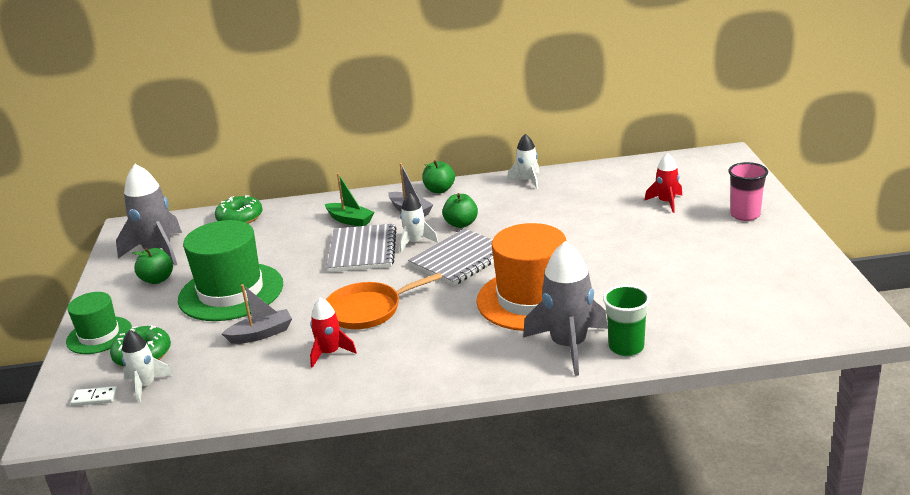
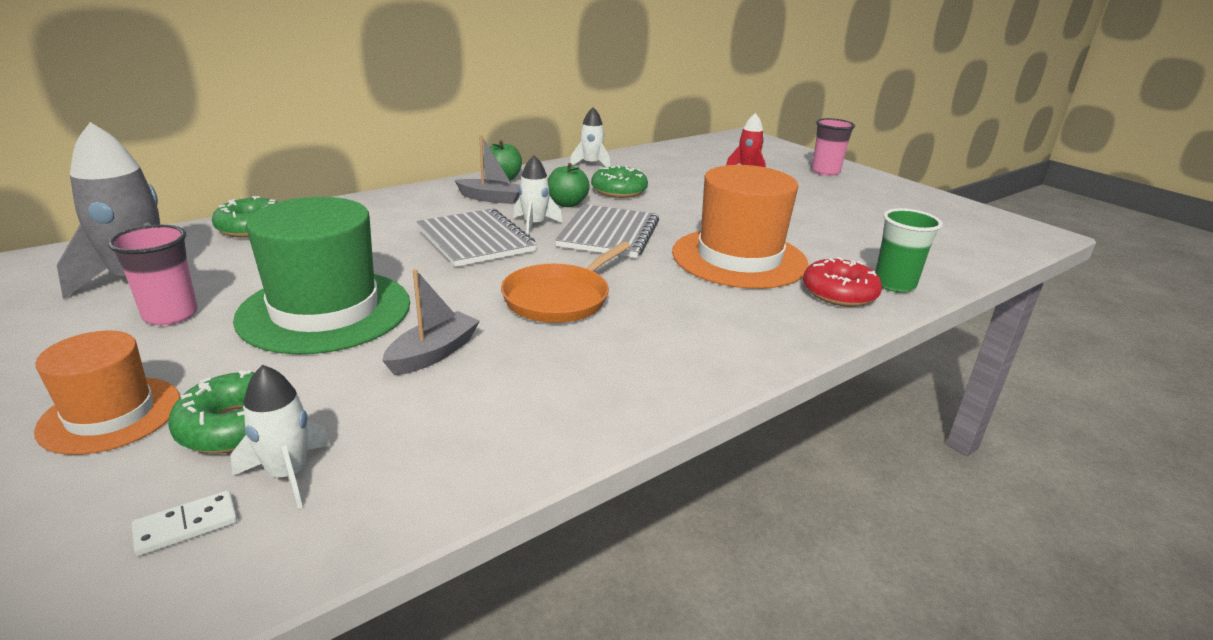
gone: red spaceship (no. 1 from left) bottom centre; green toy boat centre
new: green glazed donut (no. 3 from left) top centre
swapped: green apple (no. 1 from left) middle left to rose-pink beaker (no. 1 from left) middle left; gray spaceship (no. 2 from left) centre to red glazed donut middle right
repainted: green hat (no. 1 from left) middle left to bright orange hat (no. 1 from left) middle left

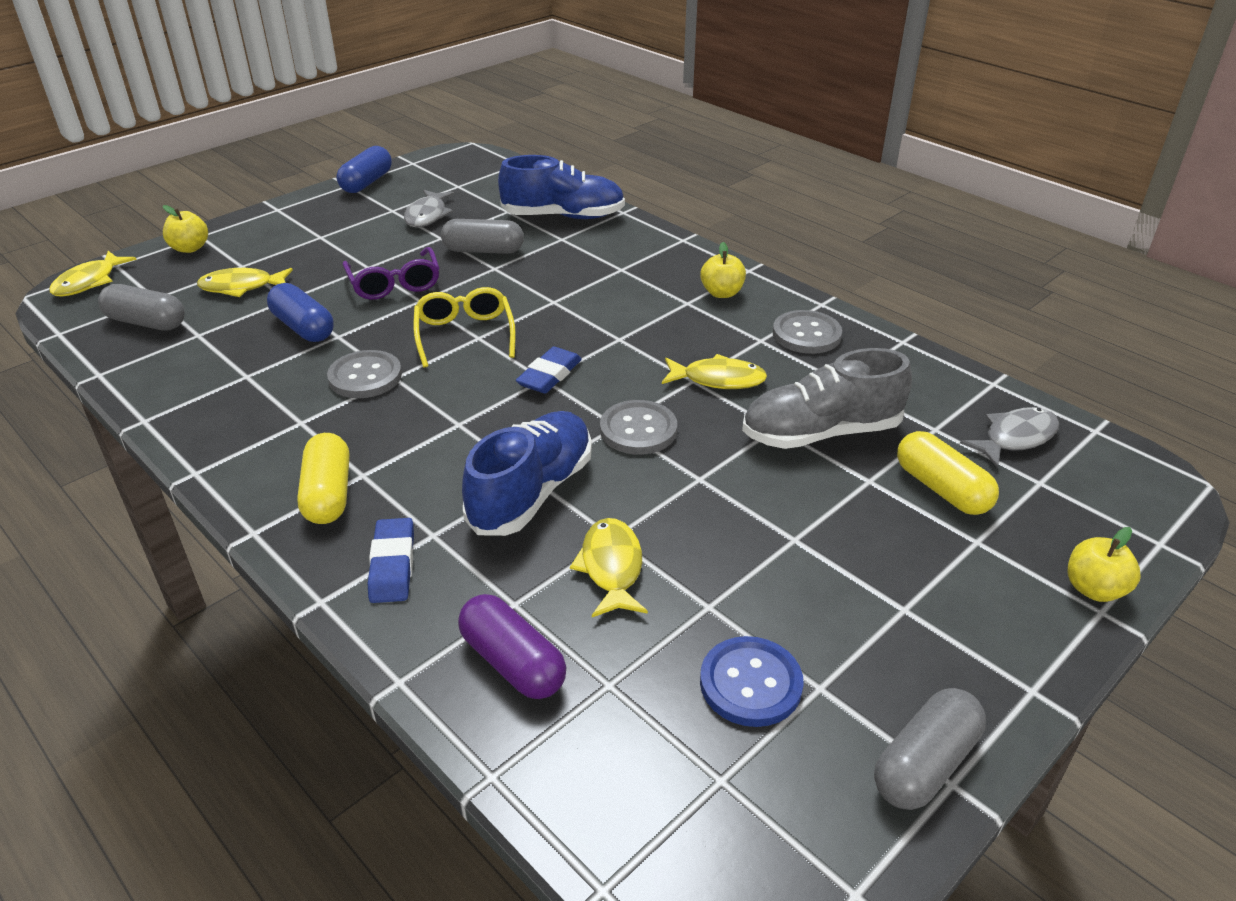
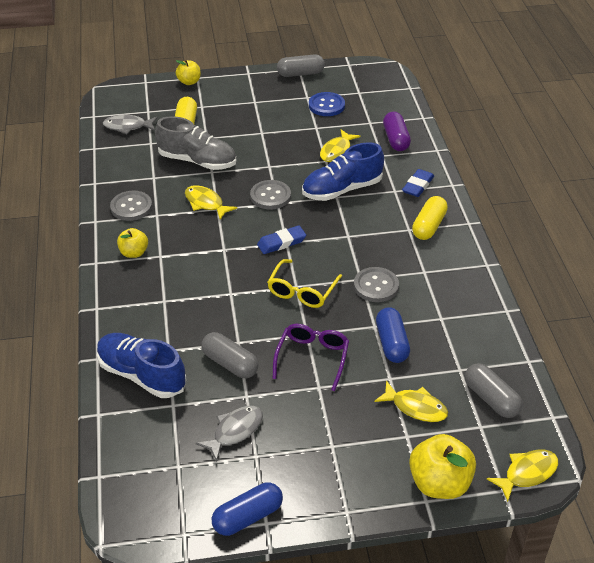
scaled: golden apple (no. 1 from left in the first image) top left = bottom right x1.70

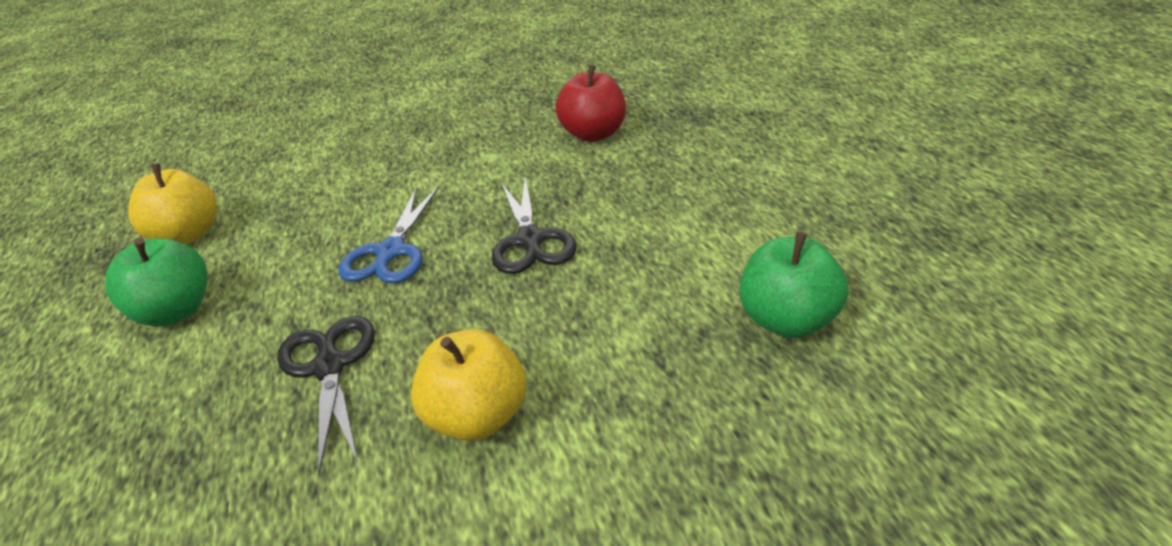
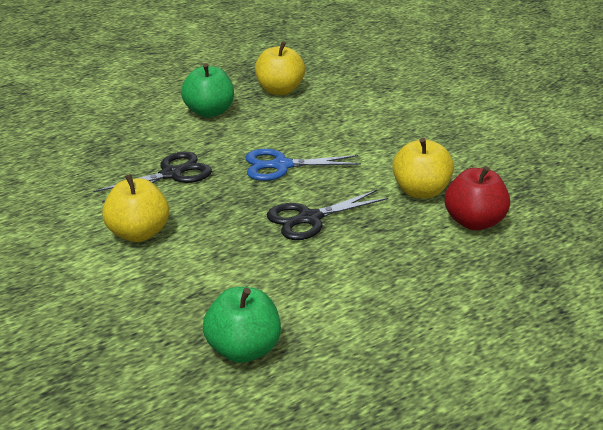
new: golden apple (no. 3 from left) middle right

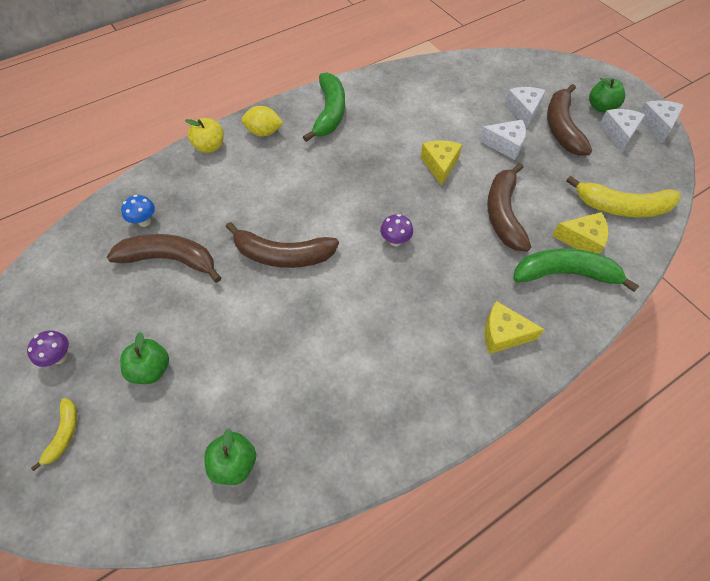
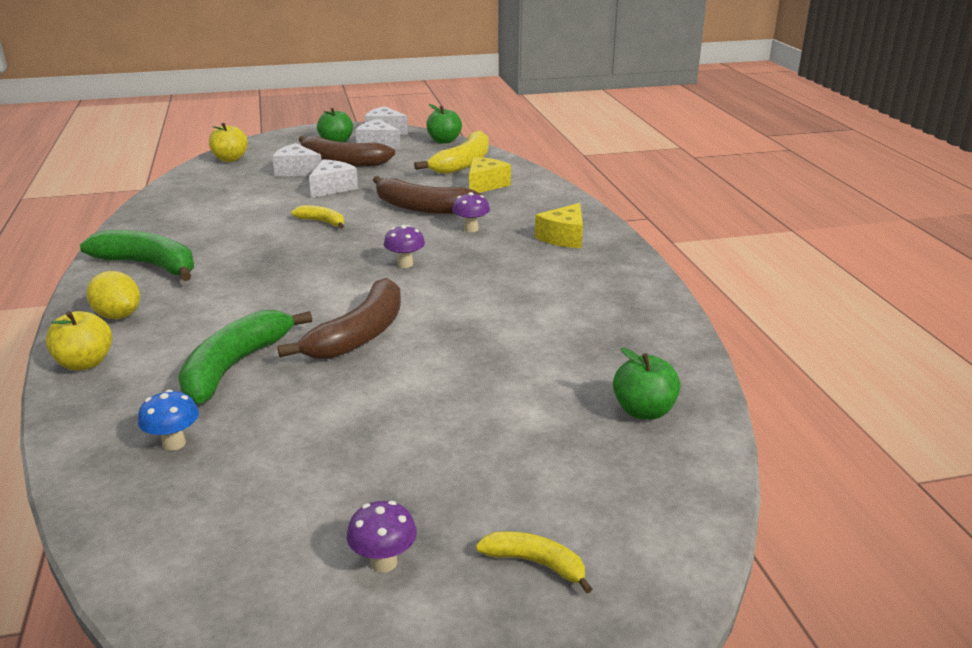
gone: russet toy banana (no. 1 from left) middle left
new: golden apple (no. 2 from left) top left; royal purple fungus (no. 3 from left) top centre
shifted: green toy banana (no. 2 from left) middle right to middle left; green apple (no. 1 from left in the first image) middle left to green apple (no. 2 from left) top centre
swapped: golden cheese wedge (no. 1 from left) top centre to golden toy banana (no. 1 from left) middle left
rotated: golden lemon top centre = middle left 75 degrees counterclockwise

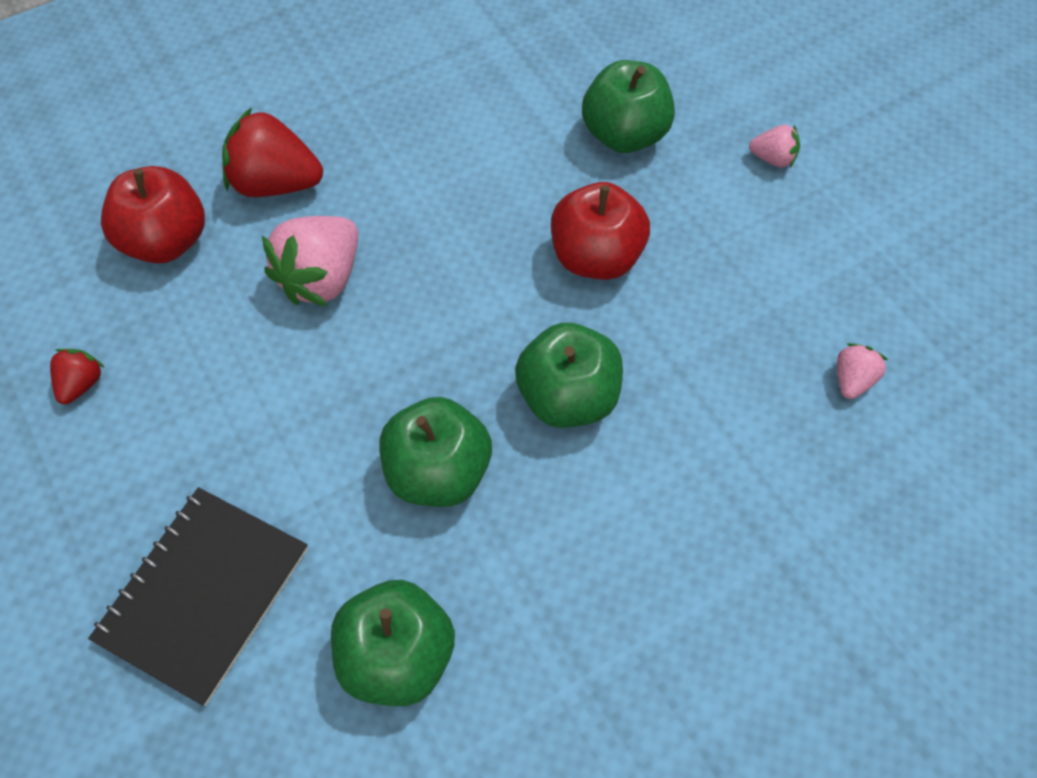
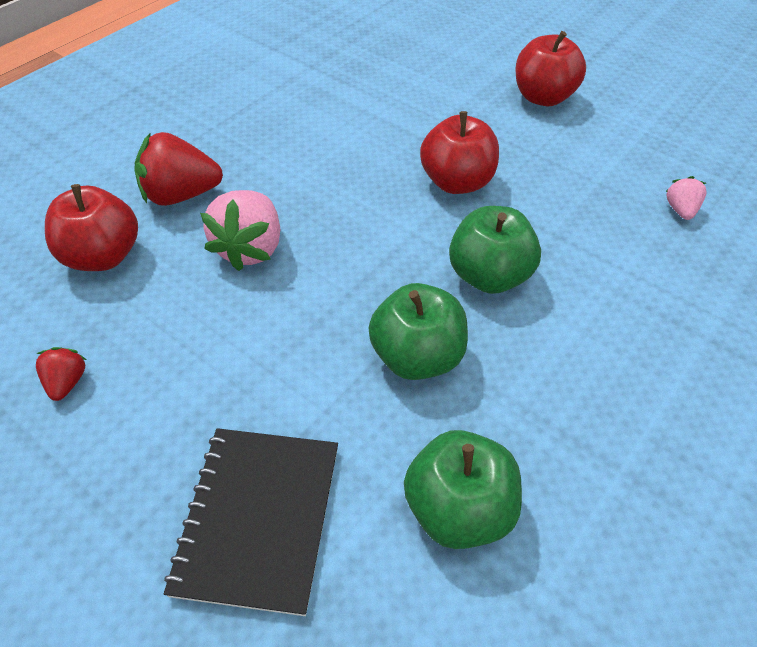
gone: green apple (no. 4 from left) top centre
swapped: rose-pink strawberry (no. 2 from left) top right to red apple (no. 3 from left) top right

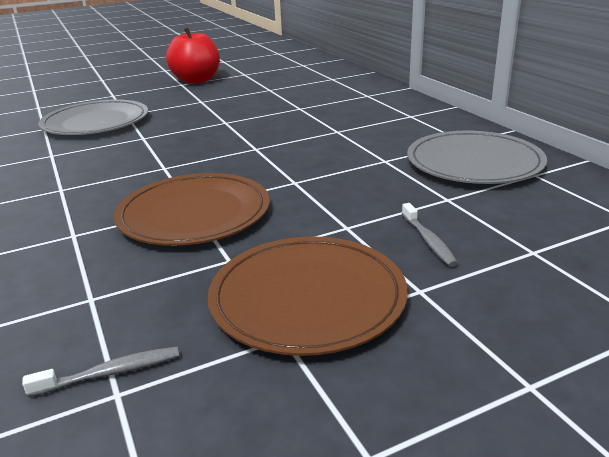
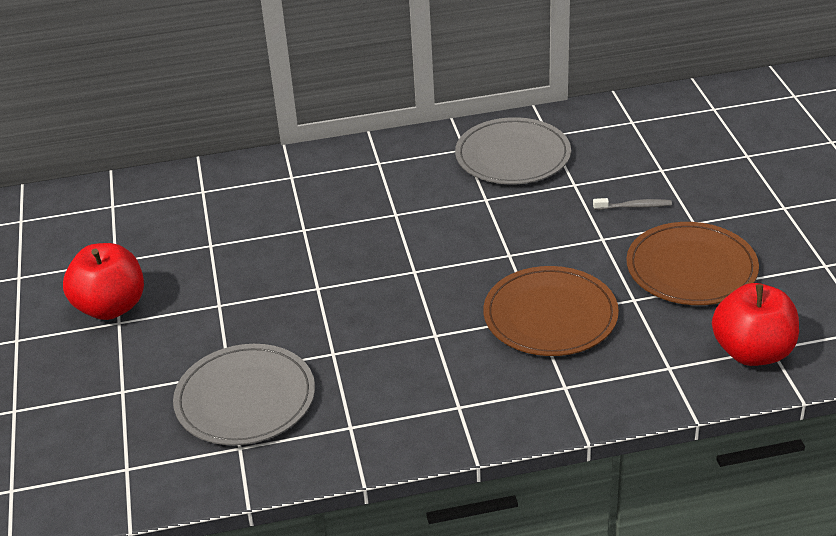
swapped: gray dental brush (no. 1 from left) bottom left to red apple (no. 2 from left) middle right

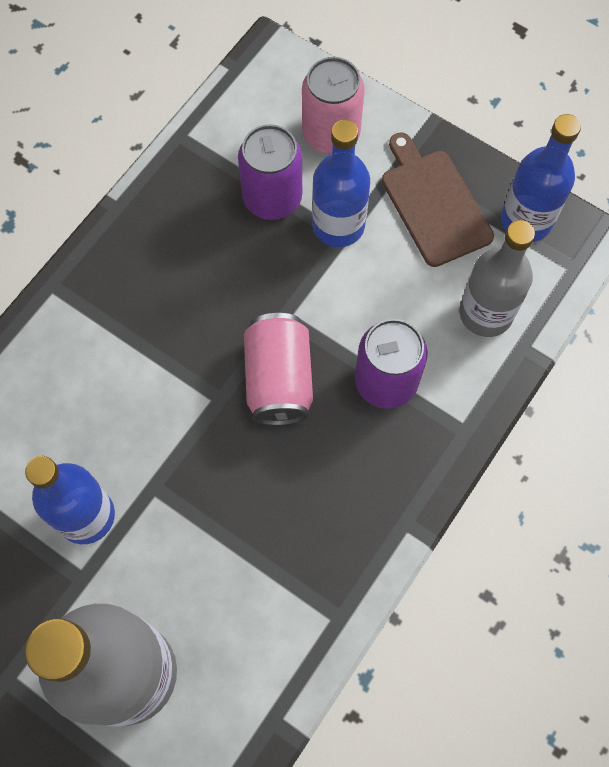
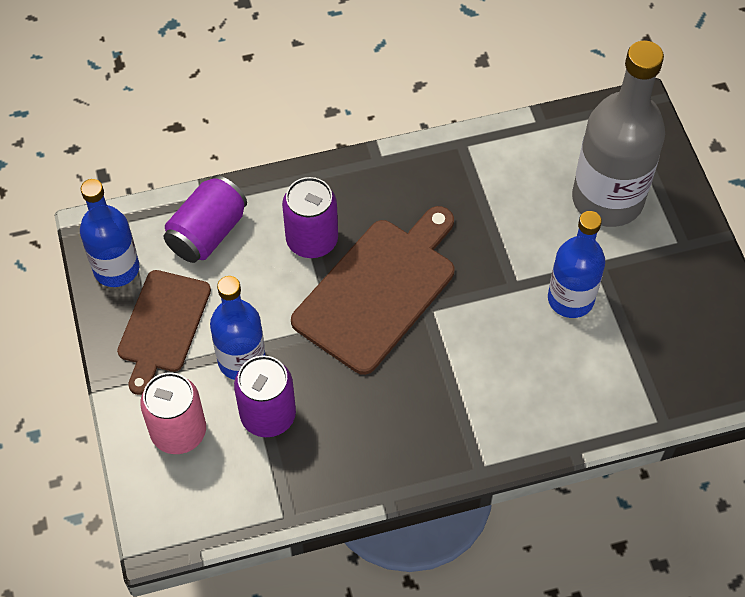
swapped: gray flask (no. 2 from left) middle right to royal purple can (no. 1 from left) middle left; rose-pink can (no. 1 from left) centre to russet chopping board (no. 2 from left) centre

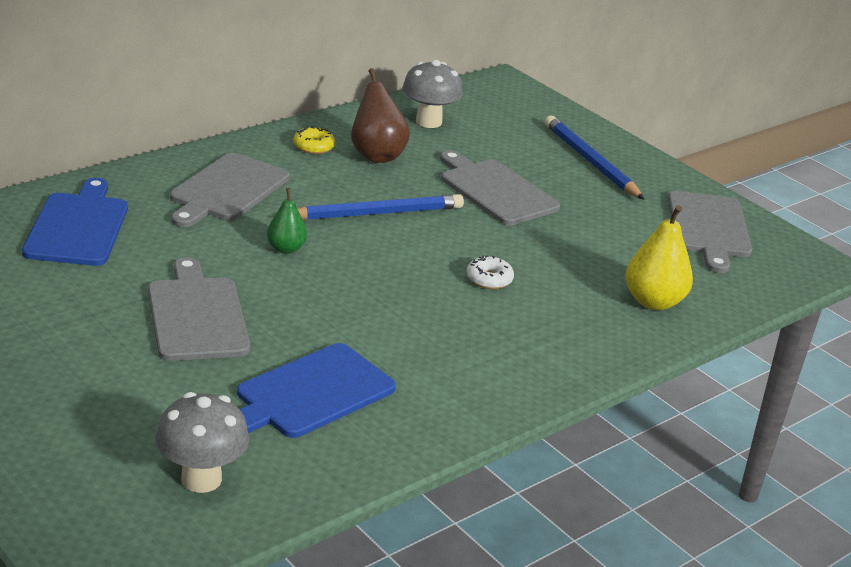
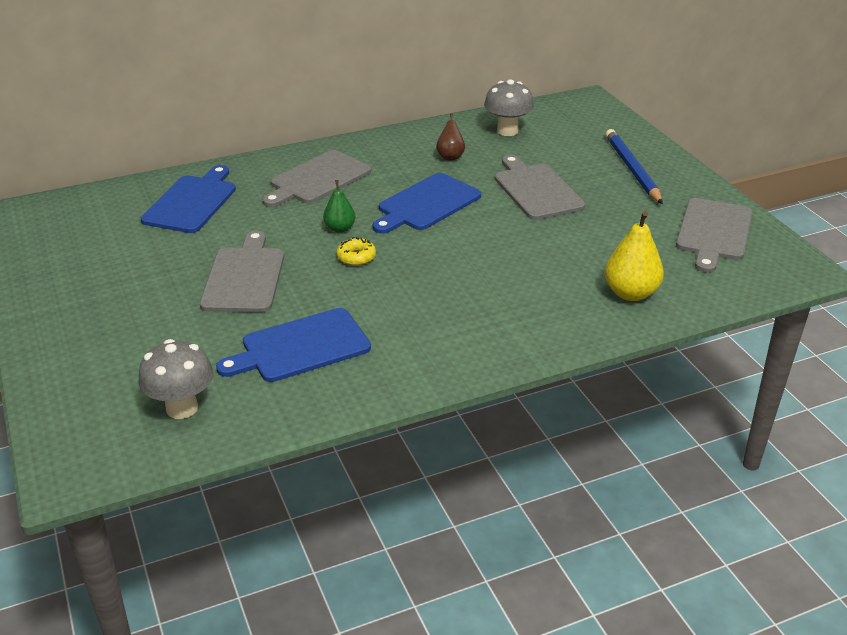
gone: white glazed donut centre
shifted: golden glazed donut top centre to centre
swapped: royal blue pencil (no. 1 from left) centre to royal blue chopping board (no. 3 from left) top centre
scaled: russet pear top centre = top centre x0.61

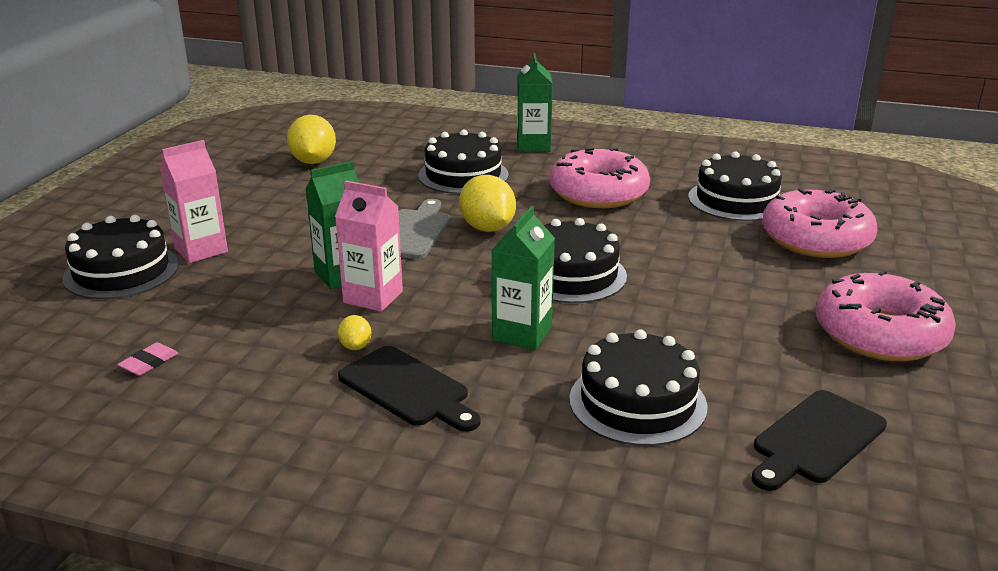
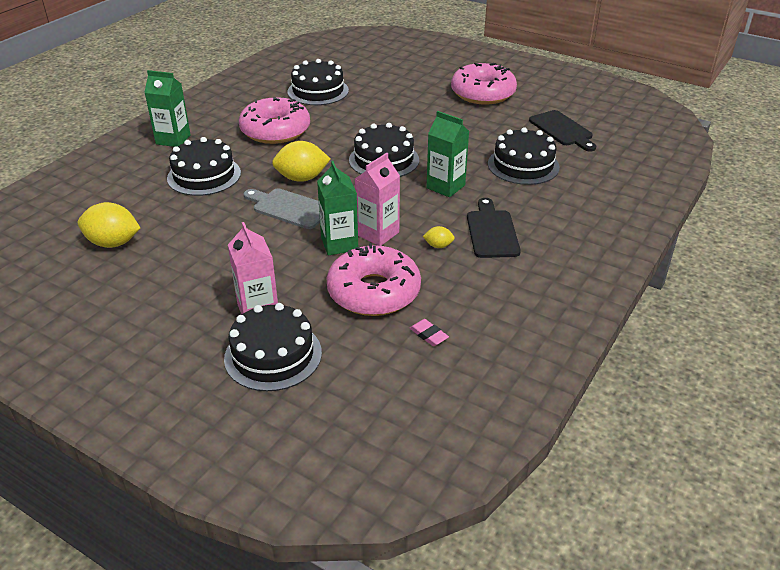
shifted: rose-pink glazed donut (no. 2 from left) middle right to centre
rotated: black chopping board (no. 1 from left) bottom centre = centre 60 degrees counterclockwise

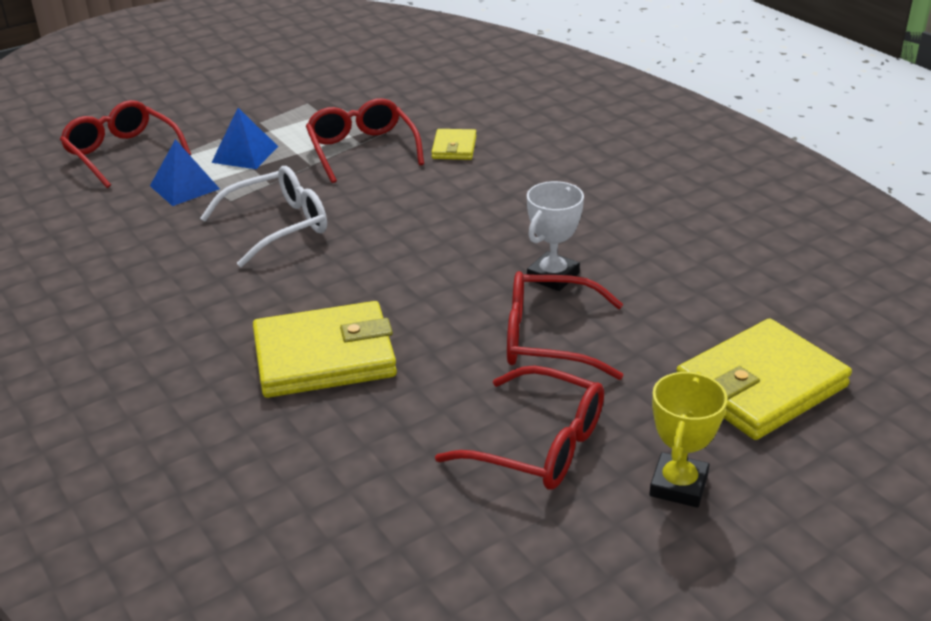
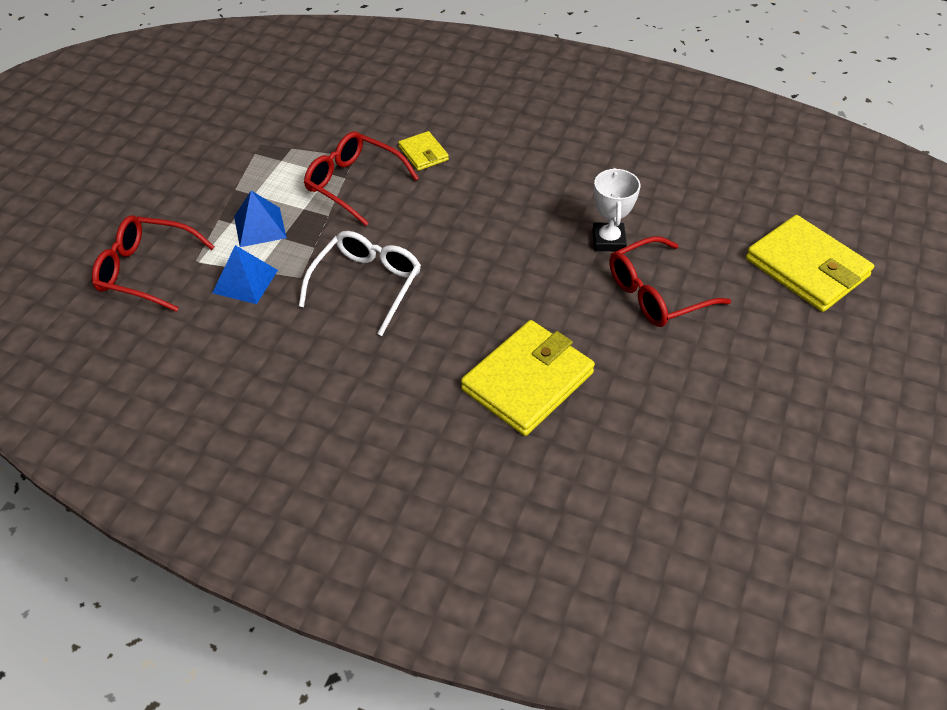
gone: red glasses (no. 3 from left) bottom centre; golden trophy bottom right
rotated: golden wallet (no. 3 from left) middle right = middle right 60 degrees counterclockwise

